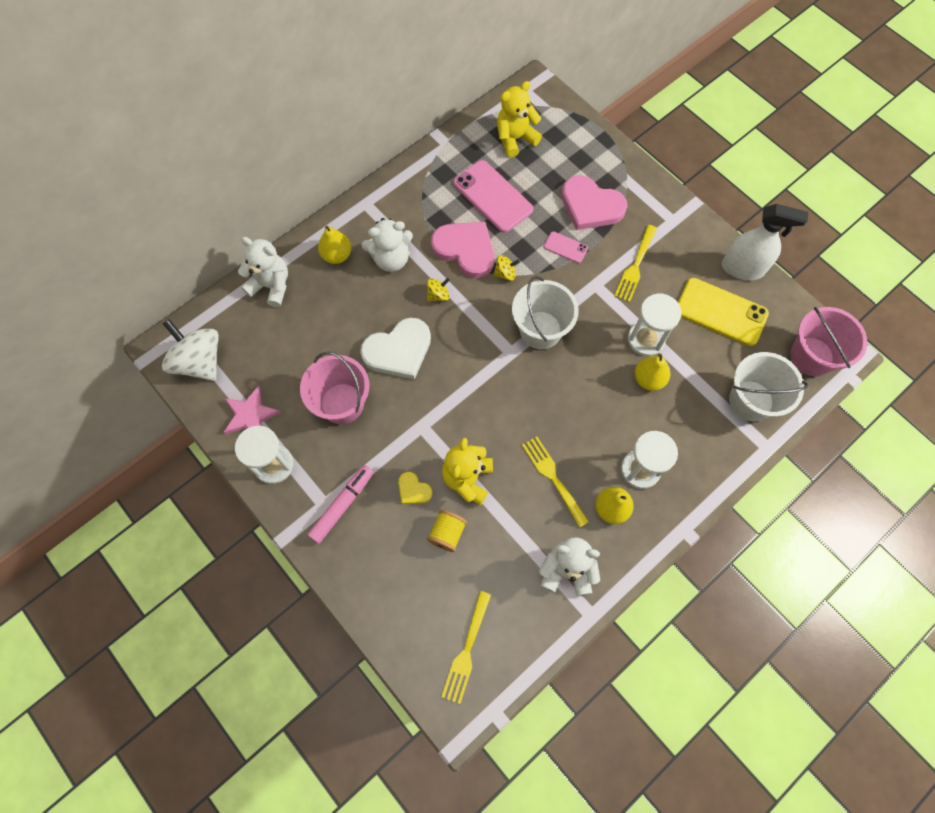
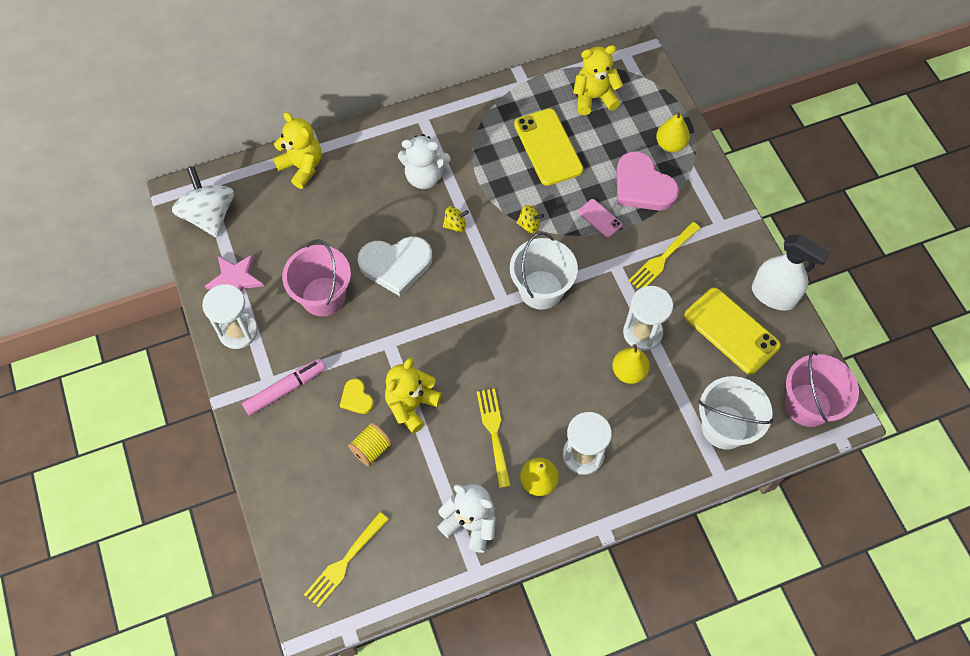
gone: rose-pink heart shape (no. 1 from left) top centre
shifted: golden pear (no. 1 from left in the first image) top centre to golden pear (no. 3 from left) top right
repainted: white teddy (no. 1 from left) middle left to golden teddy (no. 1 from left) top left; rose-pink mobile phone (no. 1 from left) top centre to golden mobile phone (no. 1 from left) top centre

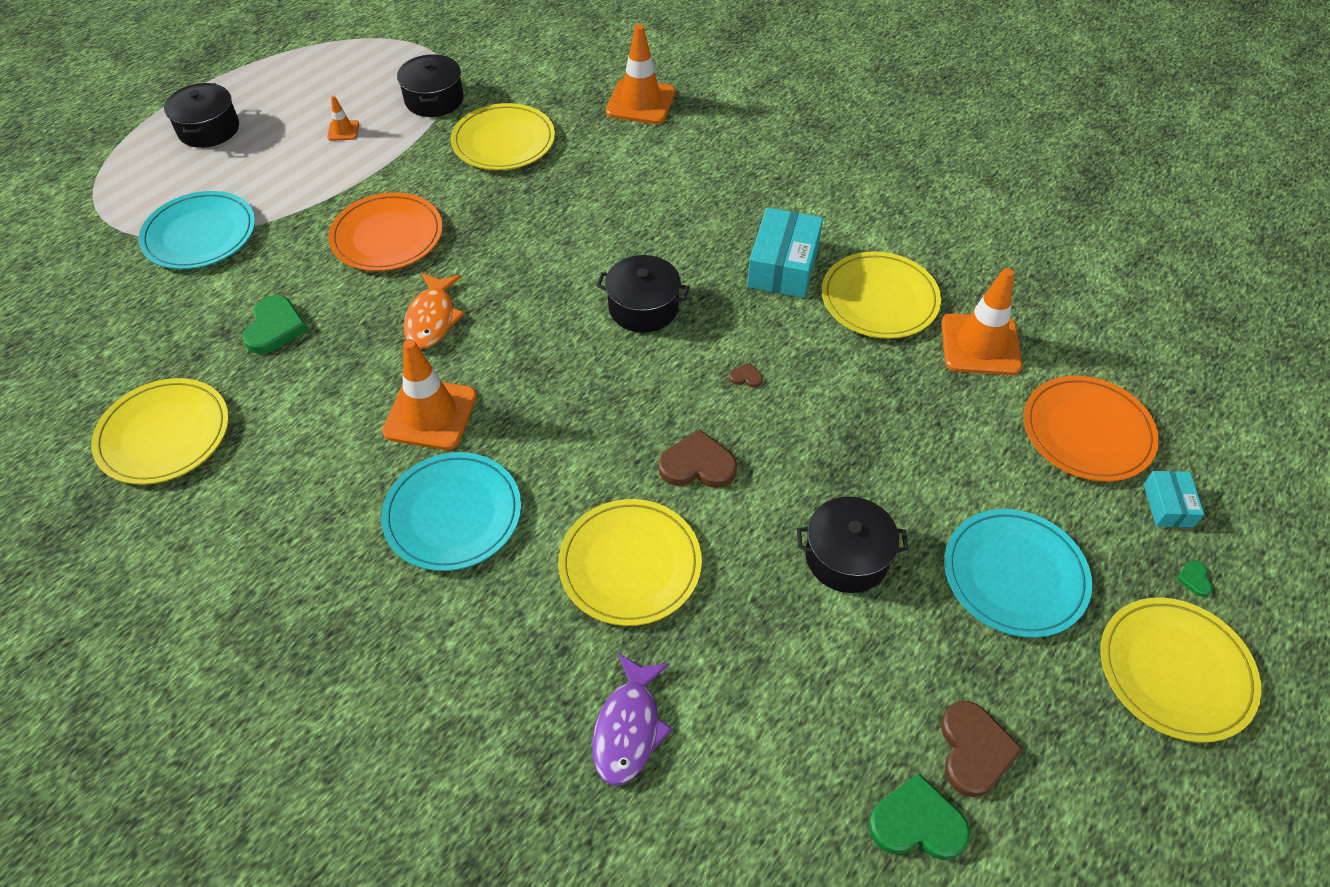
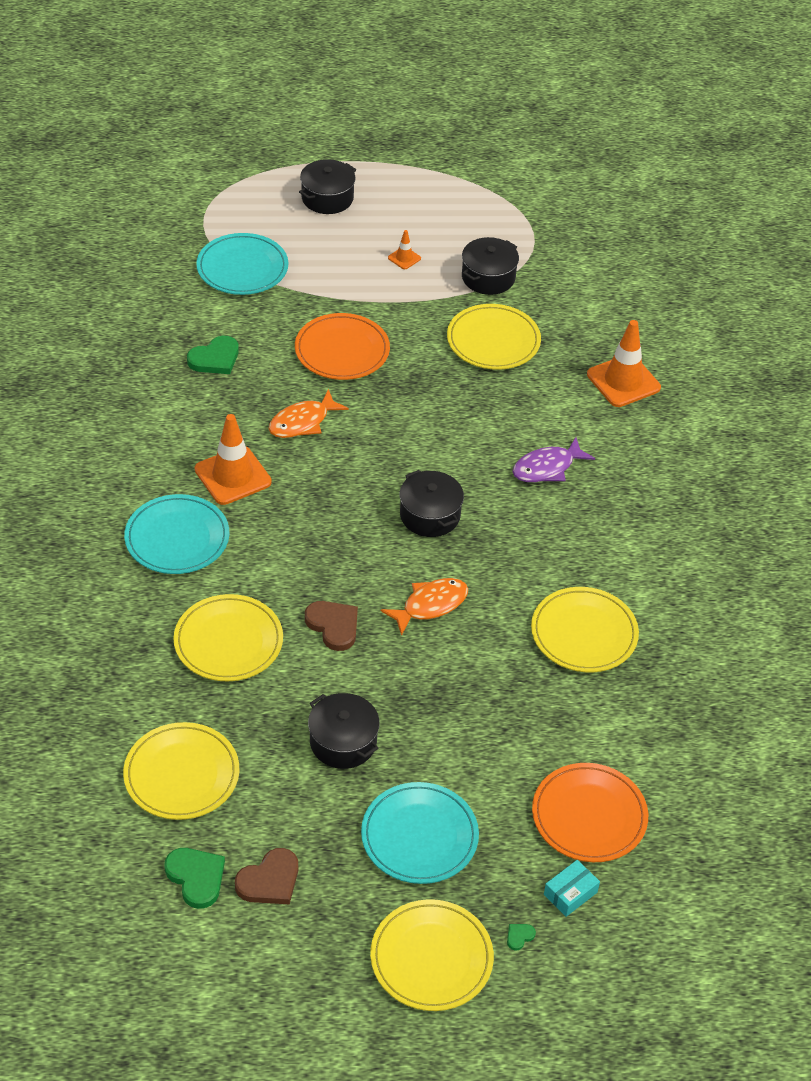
gone: turquoise box (no. 1 from left) top centre; bright orange traffic cone (no. 4 from left) middle right
shifted: golden flat dish (no. 1 from left) middle left to bottom left; royal purple fish bottom centre to middle right
swapped: russet heart shape (no. 2 from left) centre to bright orange fish (no. 2 from left) centre

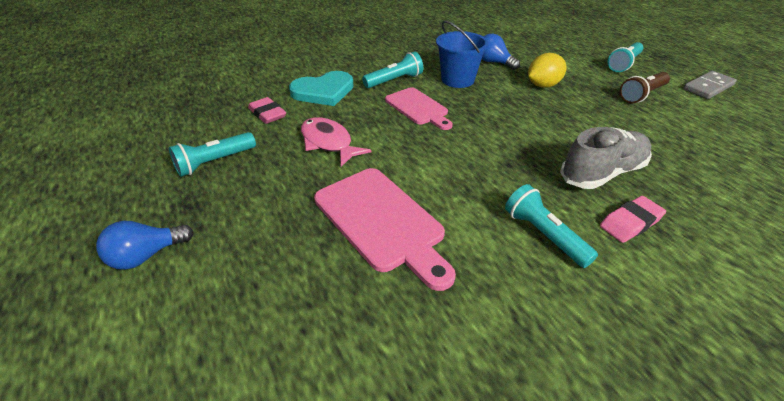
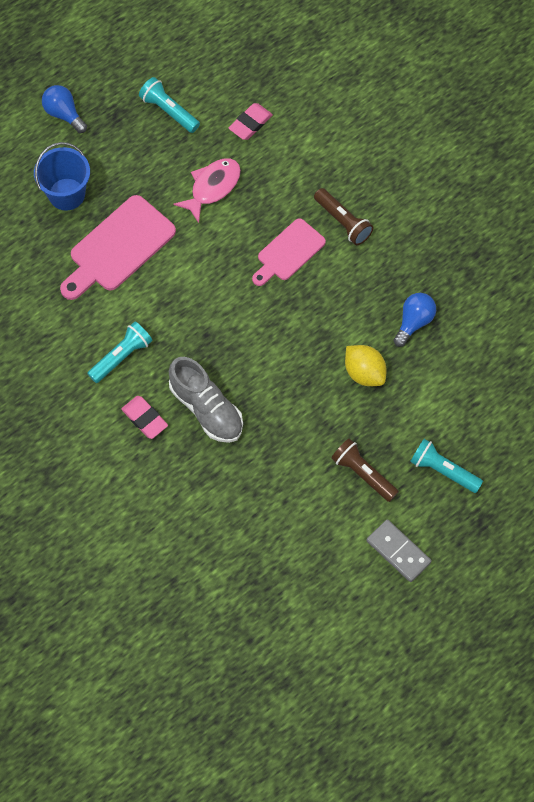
gone: turquoise heart shape top centre
shifted: royal blue bucket top centre to top left
repainted: turquoise pocket torch (no. 2 from left) top centre to russet pocket torch (no. 1 from left) top centre

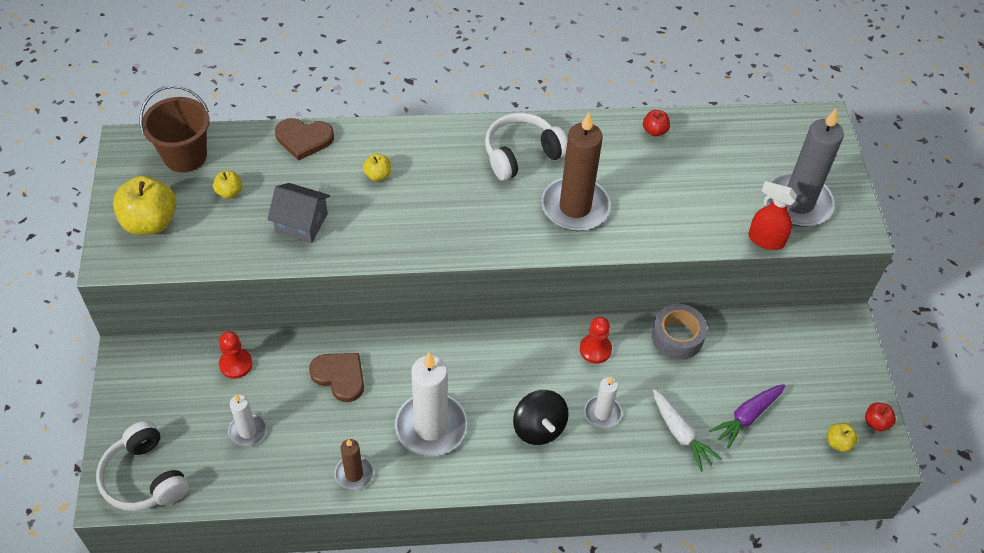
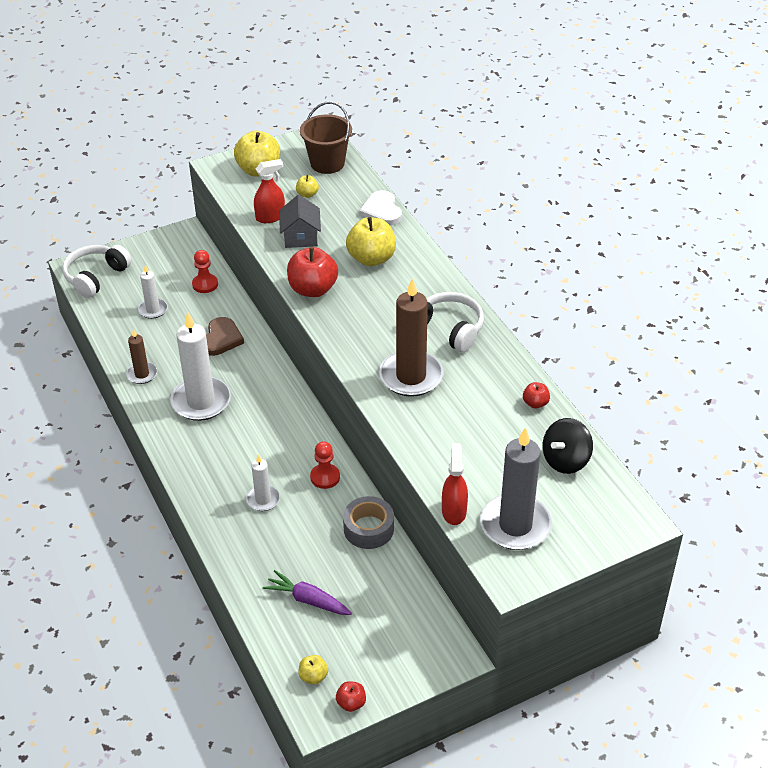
gone: white root vegetable bottom right
new: red spray bottle (no. 1 from left) top centre; red apple (no. 1 from left) centre
shifted: black spinning top bottom centre to middle right
repainted: russet heart shape (no. 1 from left) top left to white heart shape top centre
scaled: golden apple (no. 3 from left in the first image) top centre = top centre x2.06

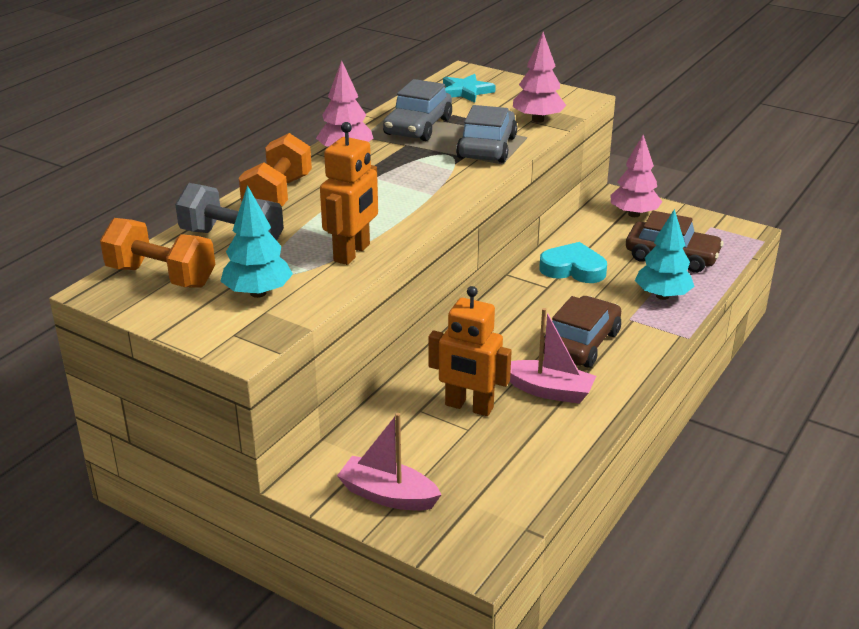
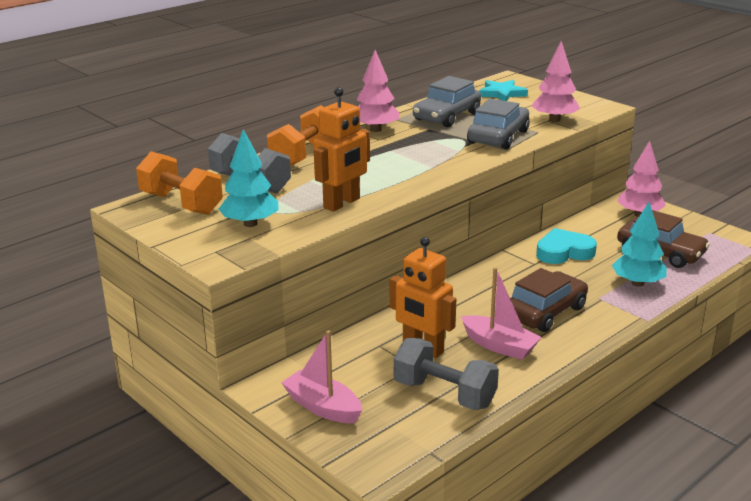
new: gray dumbbell (no. 2 from left) bottom centre
rotated: turquoise heart shape middle right = middle right 45 degrees counterclockwise

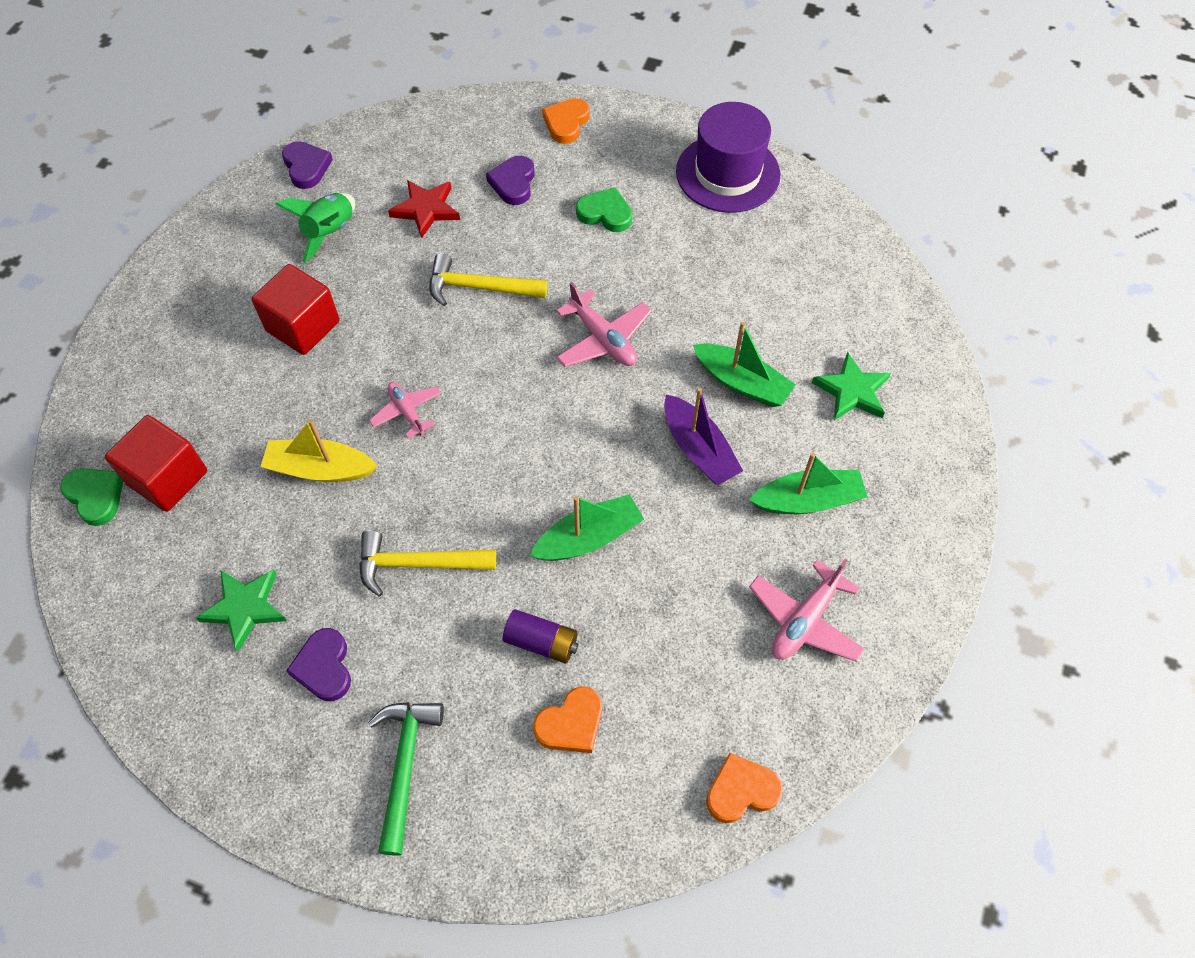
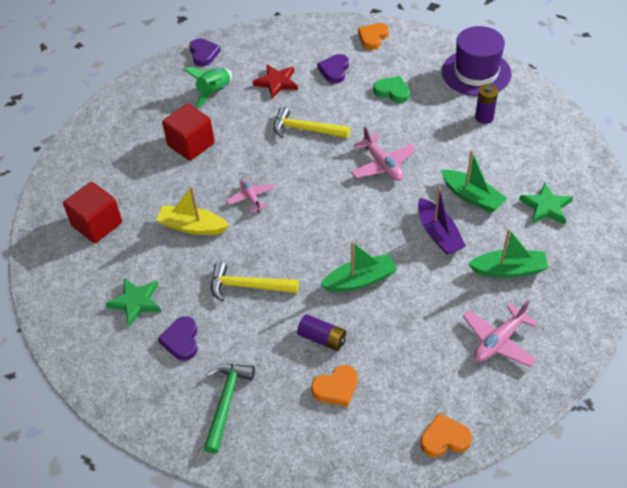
gone: green heart shape (no. 1 from left) middle left
new: royal purple AA battery (no. 2 from left) top right

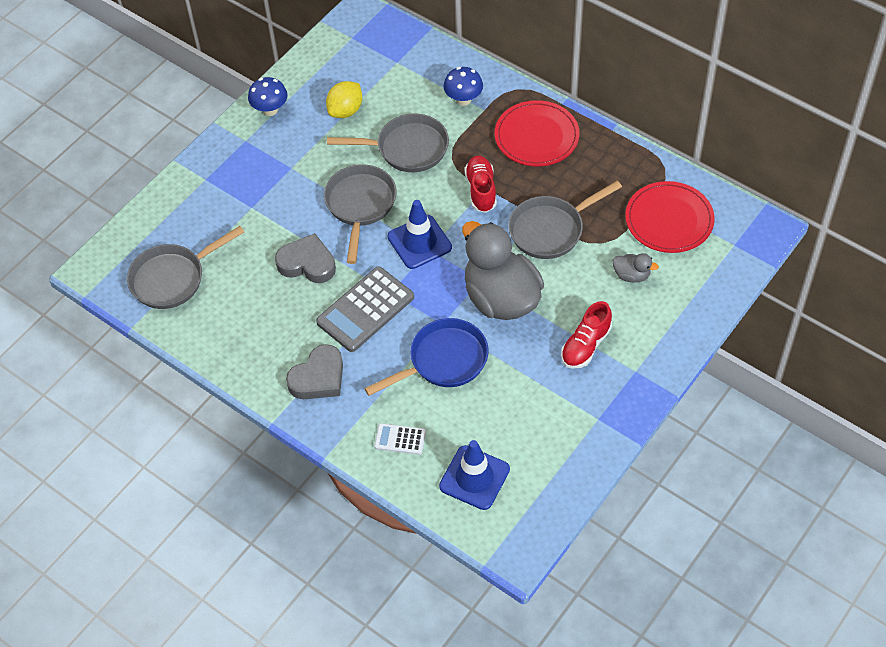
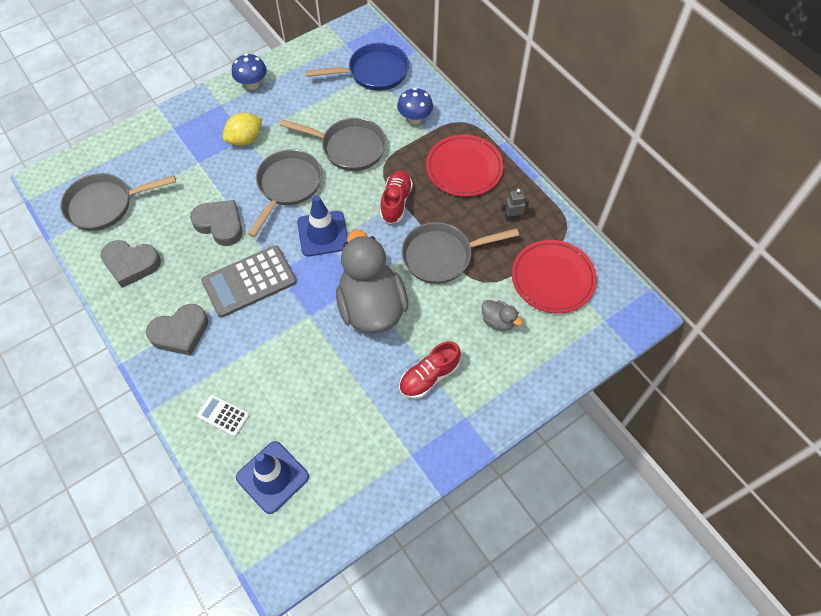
new: gray heart shape (no. 1 from left) middle left; gray robot top centre
shifted: golden lemon top centre to top left; royal blue frying pan centre to top centre

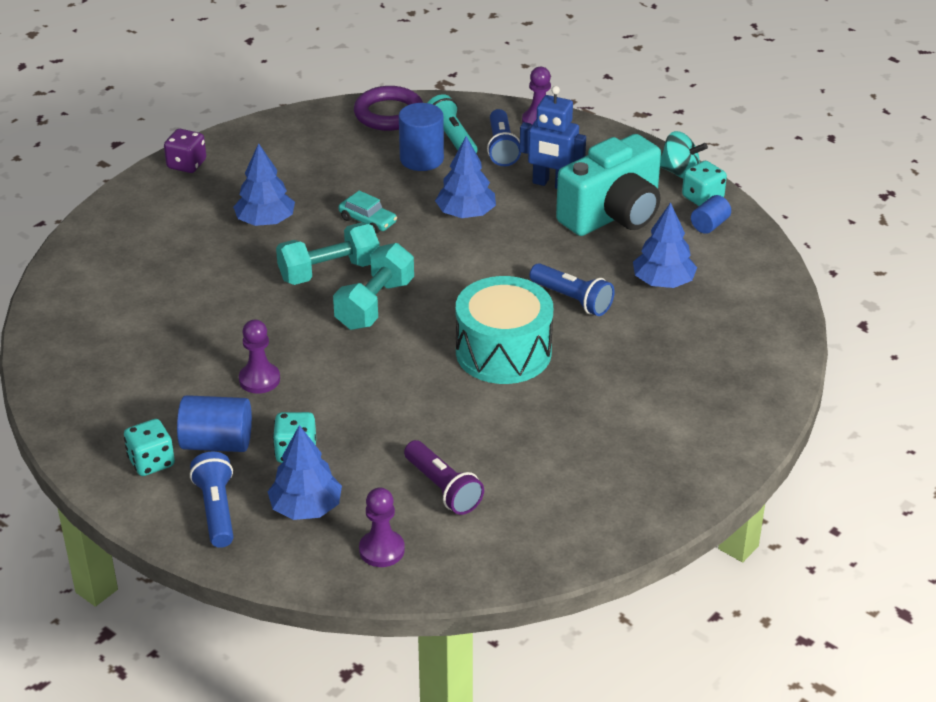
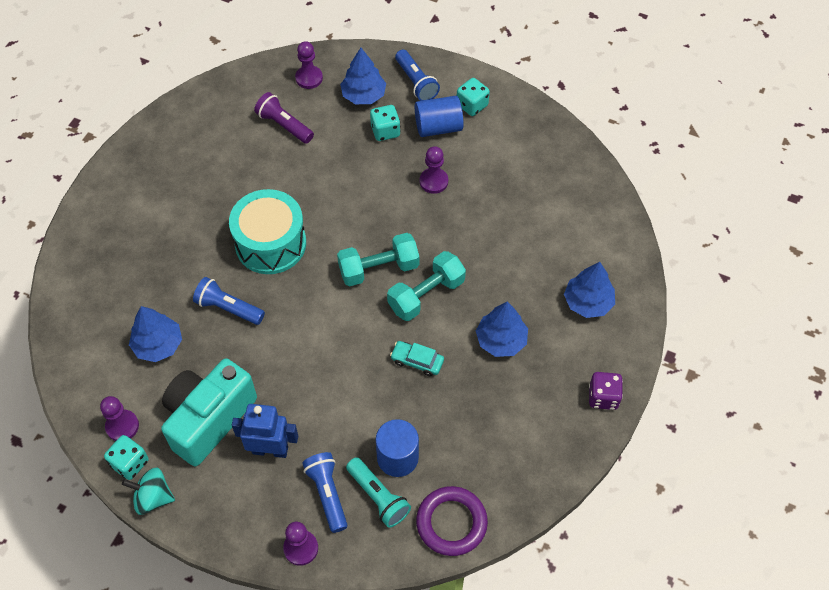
shifted: royal blue fir tree (no. 3 from left in the first image) top centre to royal blue fir tree (no. 4 from left) middle right
swapped: royal blue cylinder (no. 3 from left) top right to royal purple pawn (no. 1 from left) bottom left
rotated: turquoise dumbbell (no. 2 from left in the first image) centre = centre 60 degrees clockwise

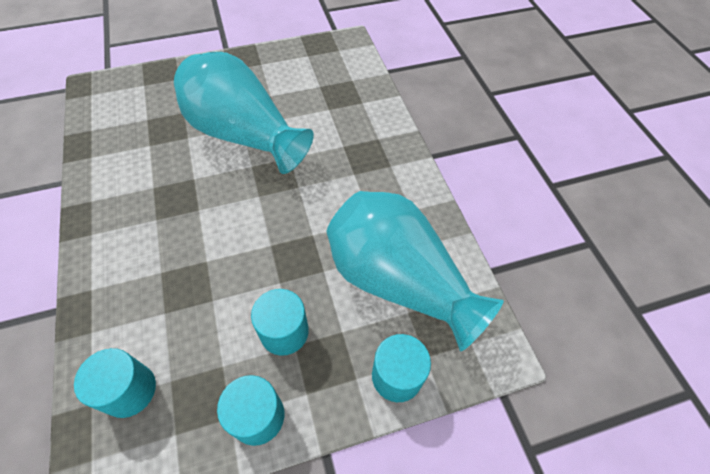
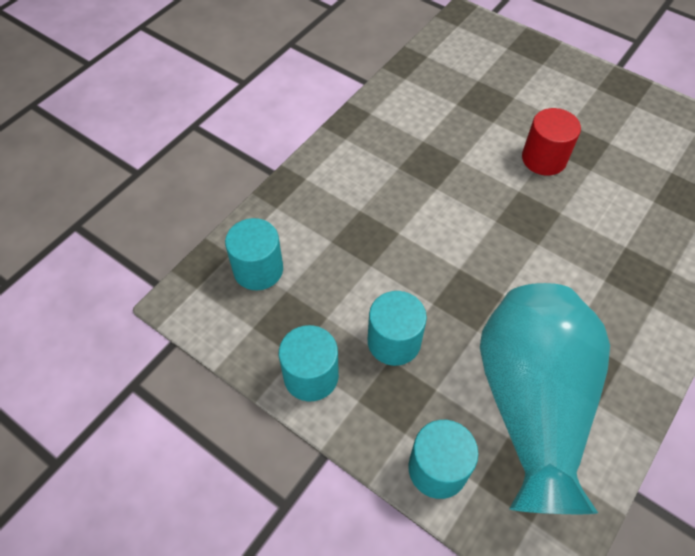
swapped: turquoise vase (no. 1 from left) top centre to red cylinder top right

